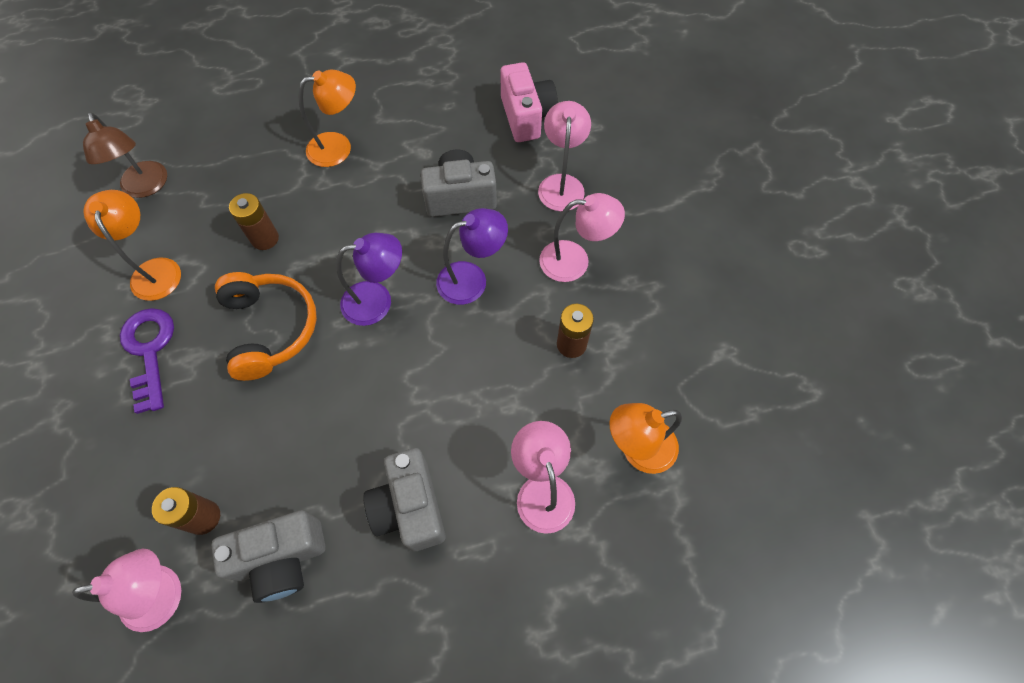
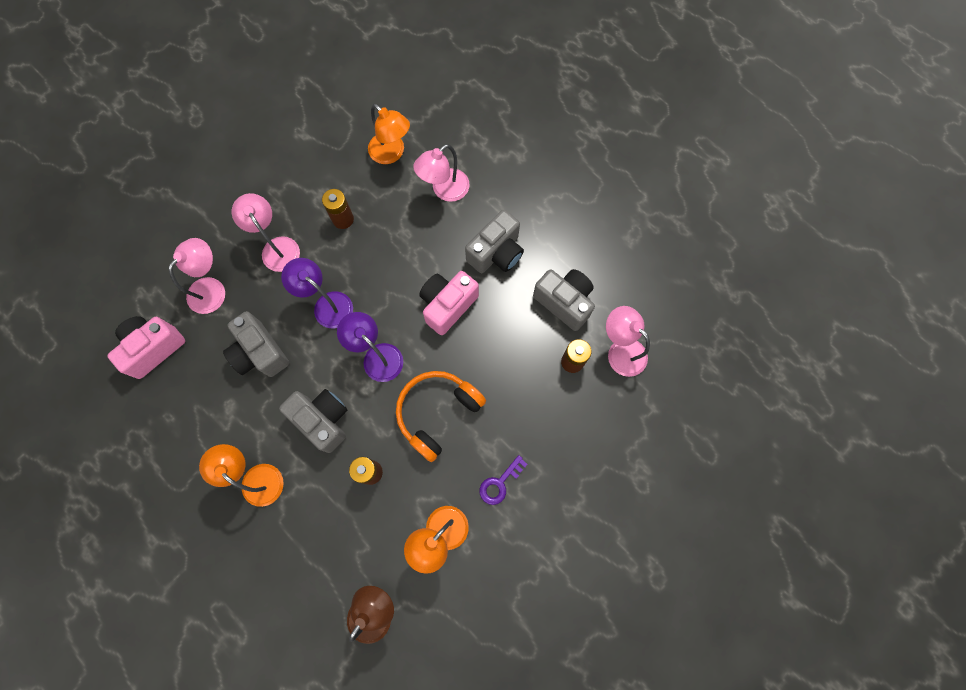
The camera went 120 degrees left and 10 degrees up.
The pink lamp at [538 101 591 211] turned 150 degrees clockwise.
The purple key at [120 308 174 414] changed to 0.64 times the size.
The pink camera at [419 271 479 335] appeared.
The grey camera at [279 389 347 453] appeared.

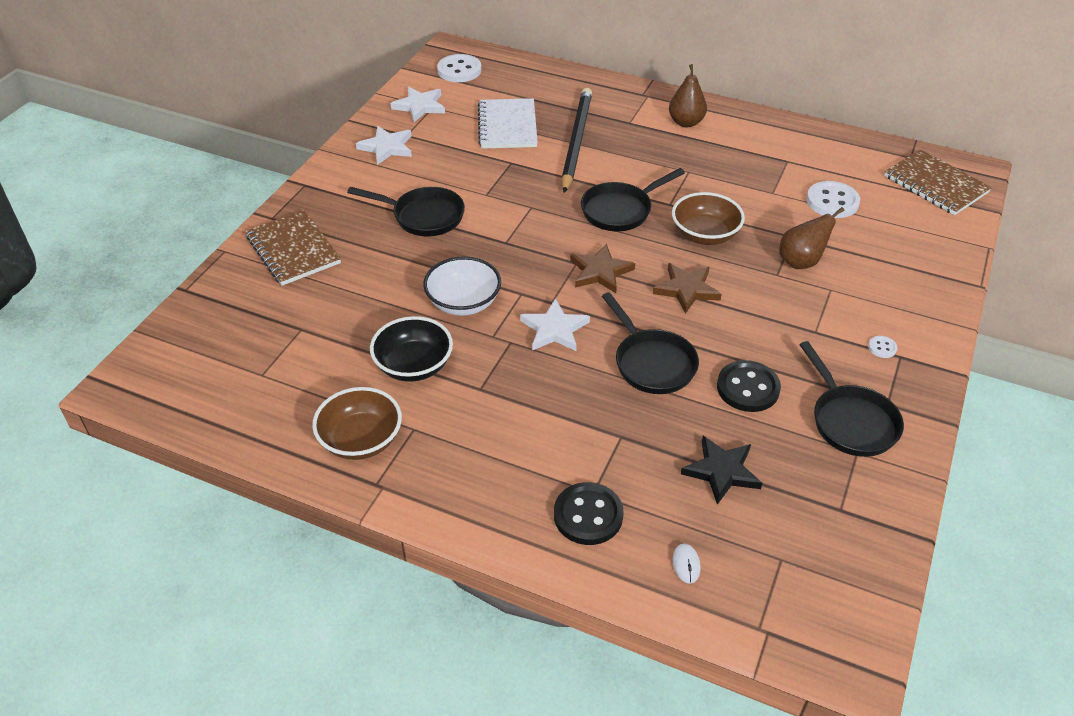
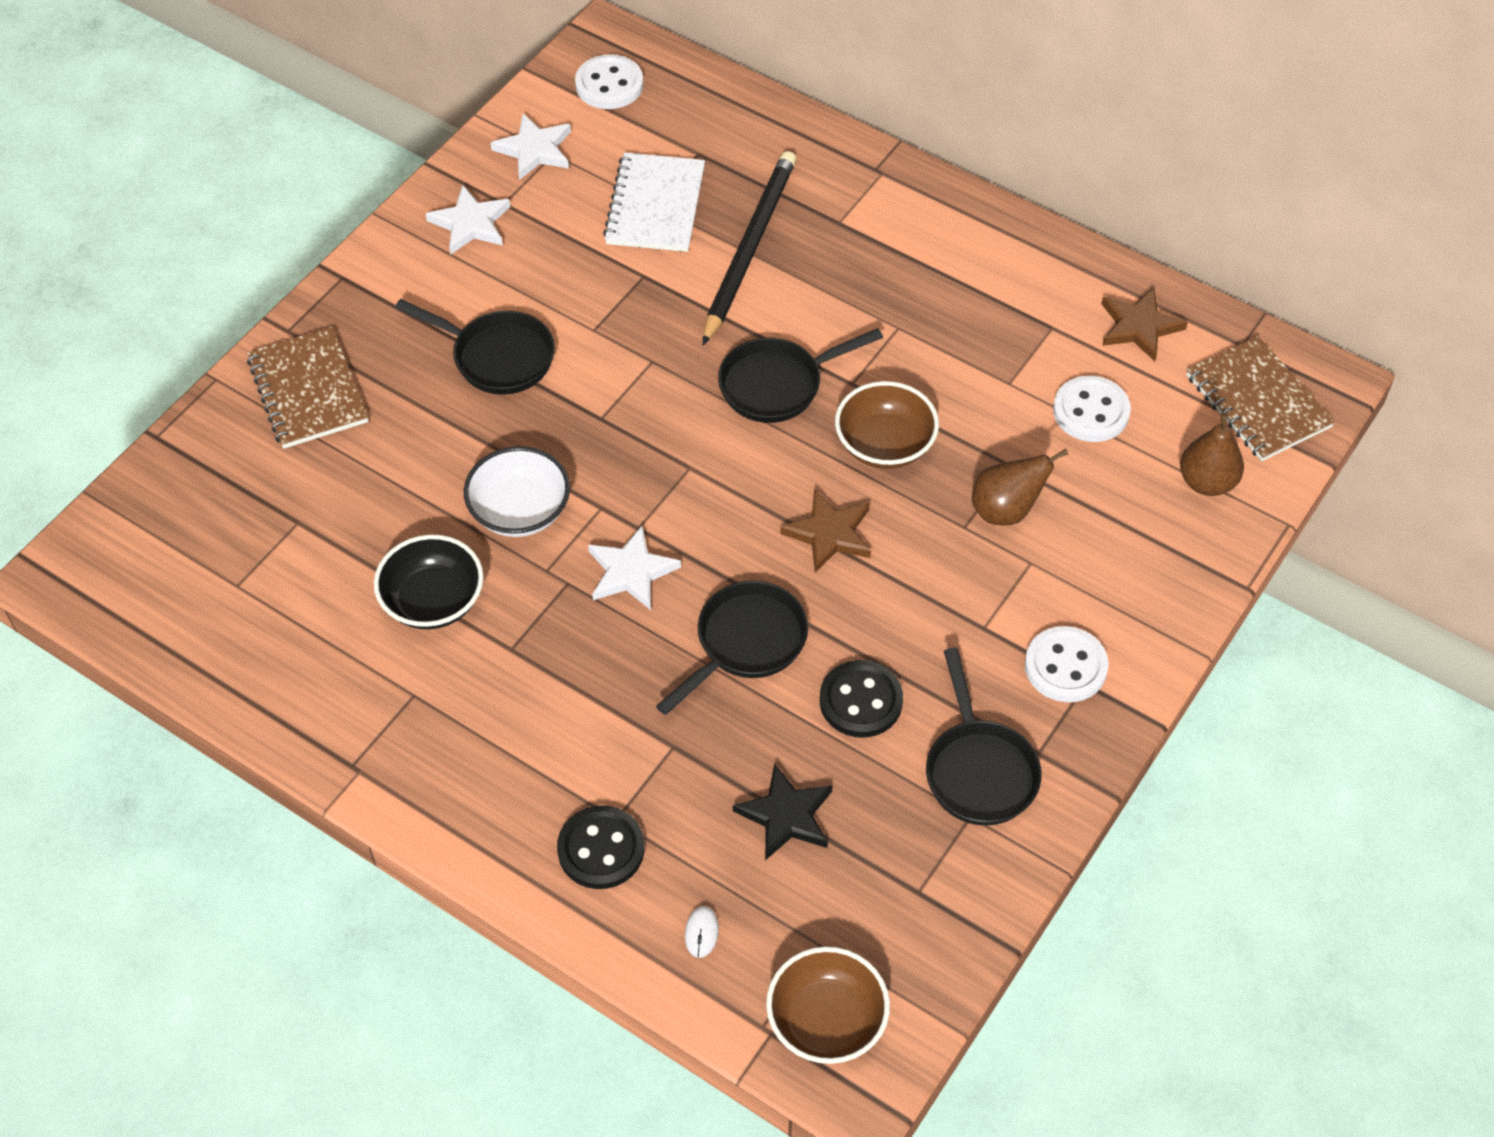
The camera went 10 degrees right and 10 degrees up.
The brown pear moved from [669 64 707 127] to [1180 413 1244 496].
The brown star moved from [570 244 635 293] to [1102 288 1188 361].
The black pan at [602 292 699 394] turned 120 degrees counterclockwise.
The white button at [868 336 897 358] changed to 2.17 times the size.
The brown bowl moved from [312 387 402 460] to [766 947 890 1064].

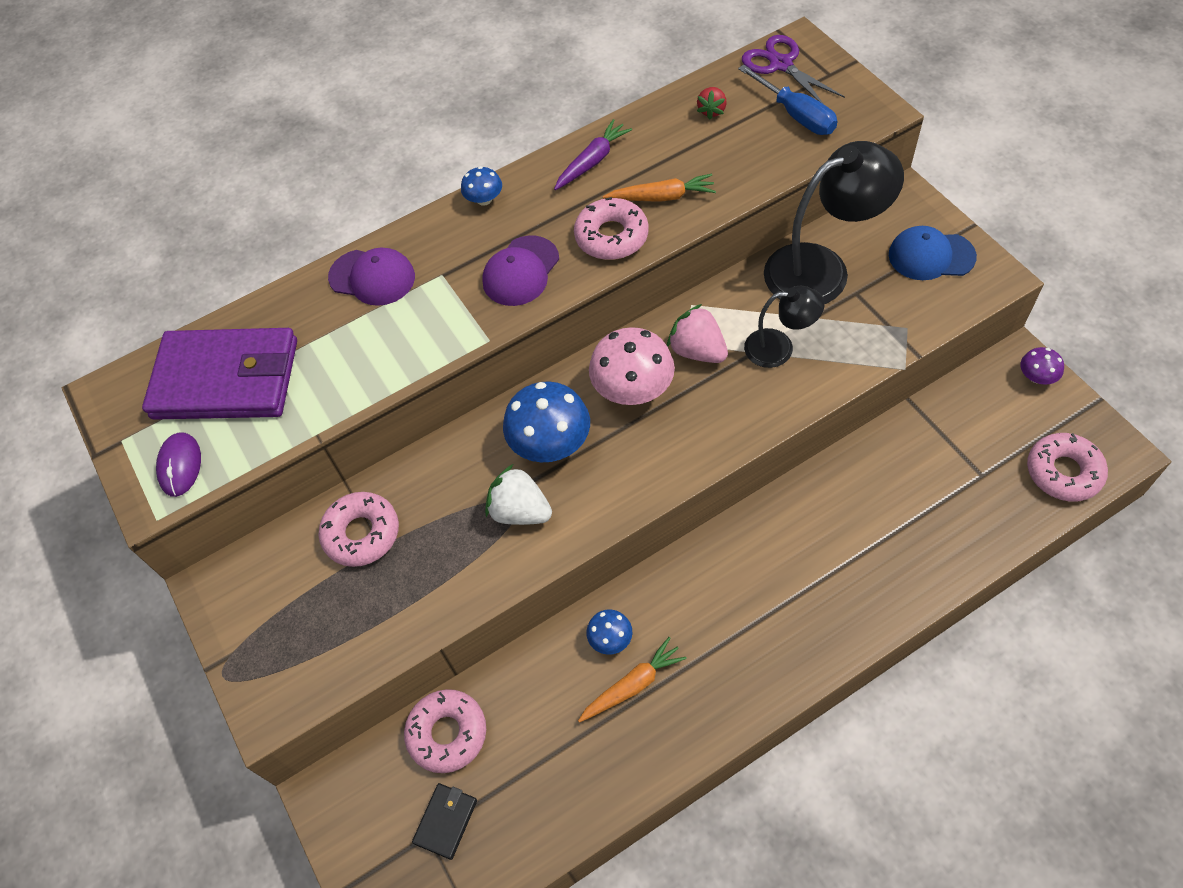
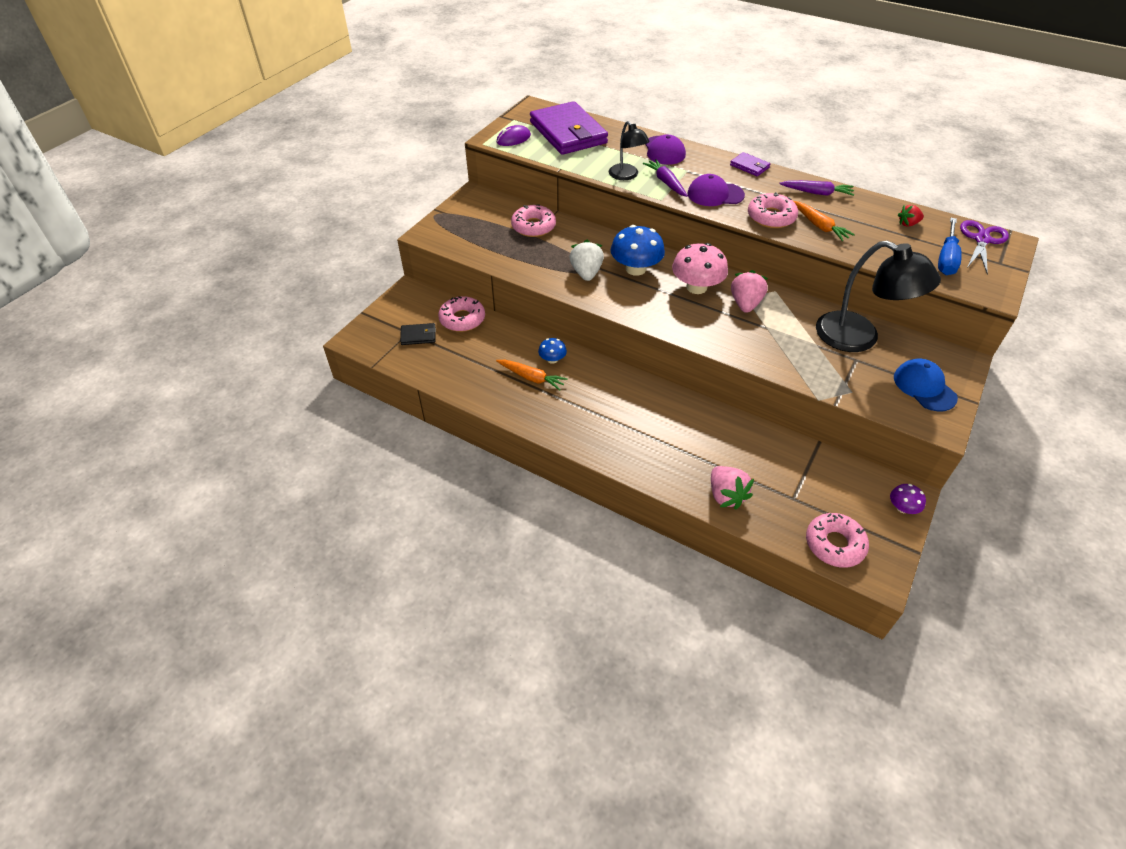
The camera went 55 degrees right and 10 degrees down.
The blue mushroom at [461 166 502 206] was replaced by the purple wallet at [730 152 770 176].
The black lamp moved from [744 286 825 368] to [609 121 650 180].
The purple carrot at [643 159 688 197] appeared.
The pink strawberry at [711 466 754 509] appeared.

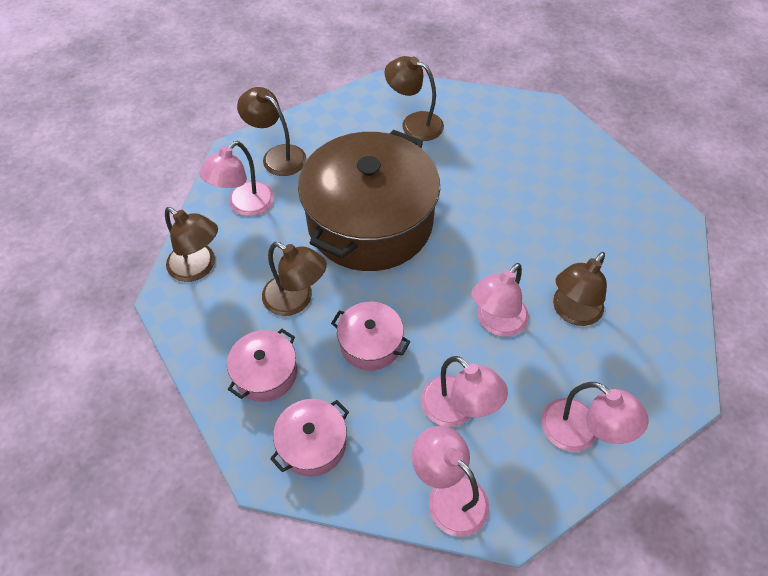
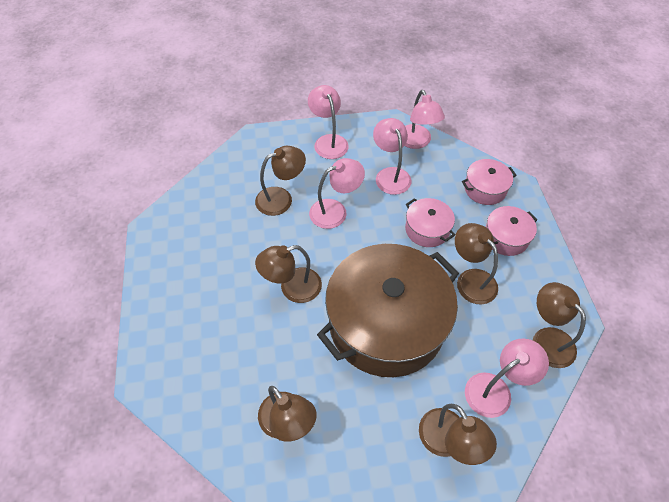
The camera went 155 degrees left and 0 degrees up.
The brown lamp at [255 245 322 303] appeared.

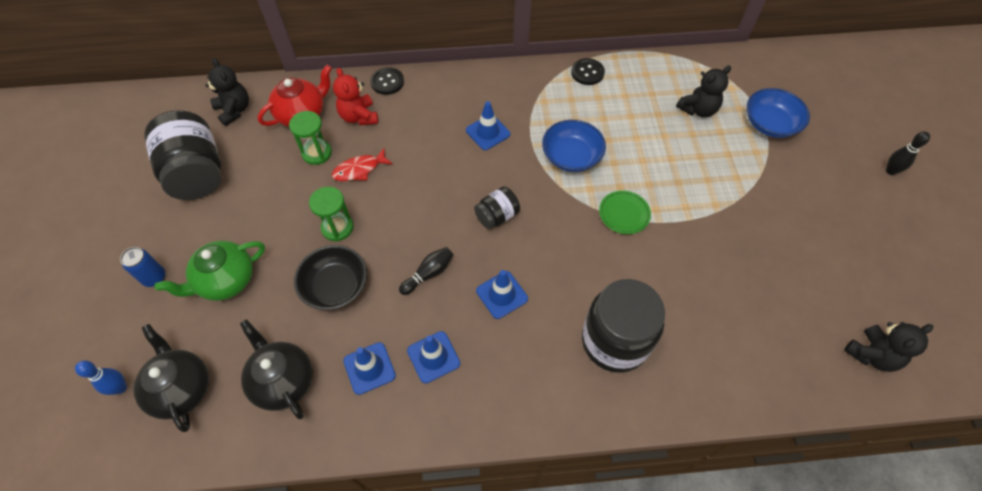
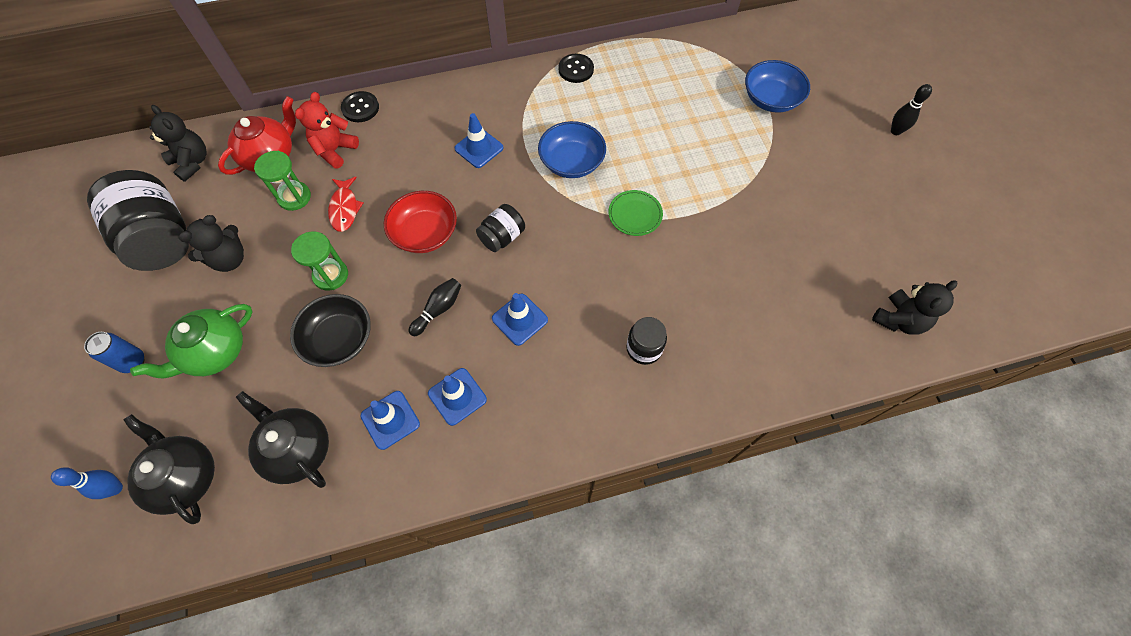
The camera went 10 degrees left and 5 degrees up.
The black teddy bear moved from [676 65 731 117] to [179 215 244 272].
The red teddy bear at [333 68 378 125] turned 60 degrees clockwise.
The red fish at [332 148 393 181] turned 60 degrees counterclockwise.
The black jar at [582 279 665 373] changed to 0.51 times the size.
The red bowl at [384 191 457 253] appeared.

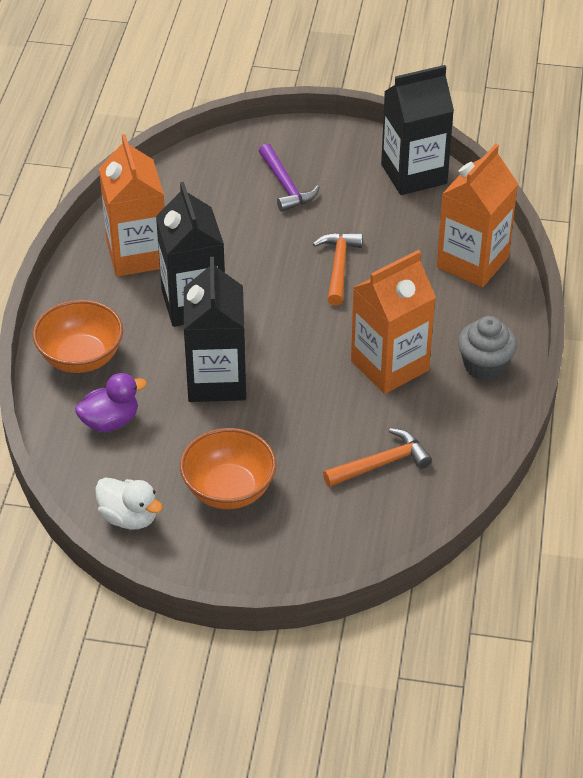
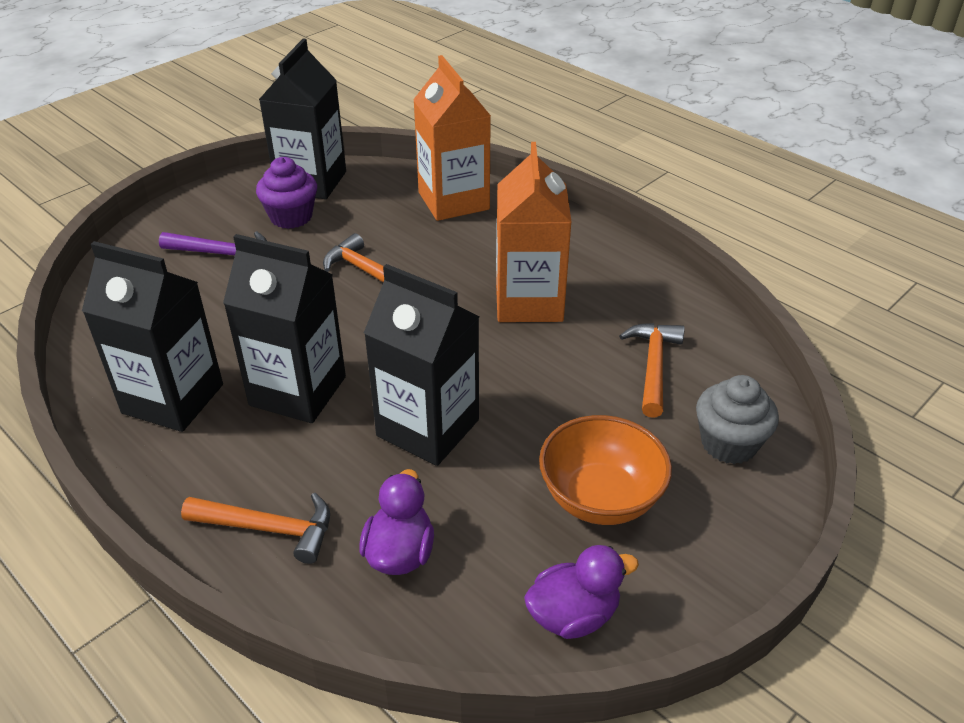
The camera went 55 degrees left and 5 degrees down.
The orange carton at [99 134 165 277] became the black carton at [82 241 223 432].
The orange bowl at [33 300 123 373] was replaced by the orange hammer at [181 493 330 564].
The grey cupcake moved from [458 316 517 381] to [696 375 779 464].
The white duck at [95 477 163 529] became the purple duck at [524 545 639 639].
The purple cupcake at [256 157 317 229] appeared.

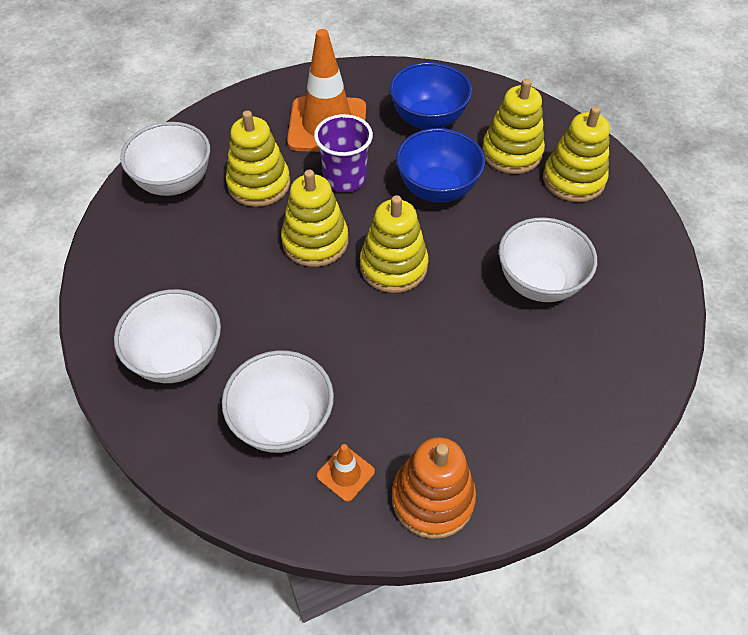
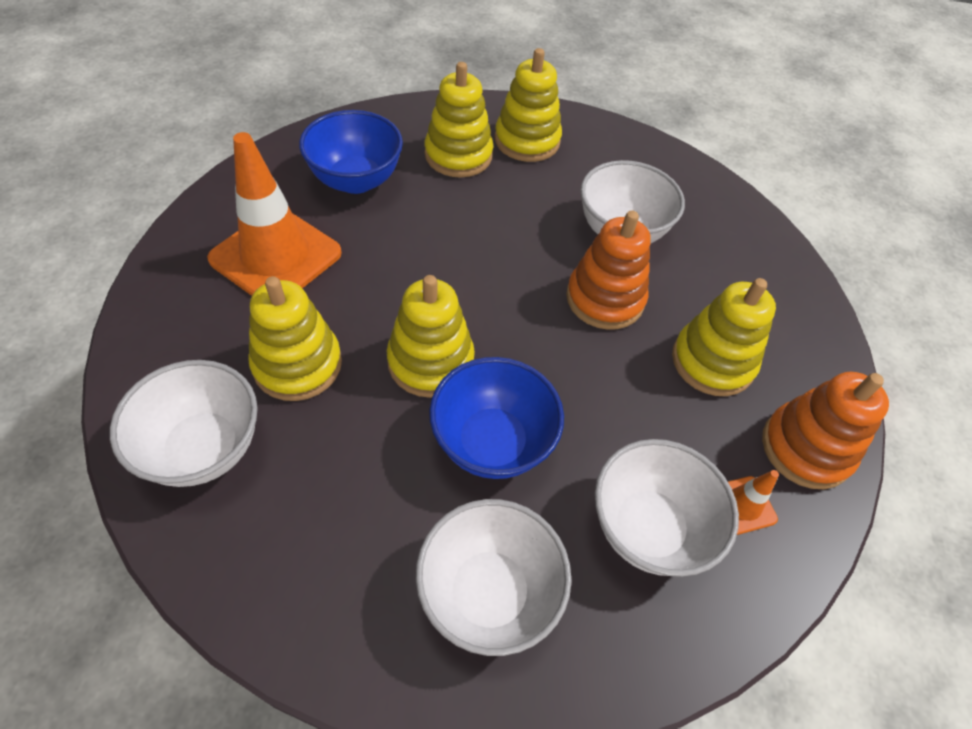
The camera went 60 degrees left and 0 degrees up.
The purple cup at [314 114 373 192] disappeared.
The blue bowl moved from [396 128 485 203] to [429 357 564 479].
The yellow stacking toy moved from [360 195 428 293] to [672 278 776 396].
The orange stacking toy at [566 210 651 330] appeared.

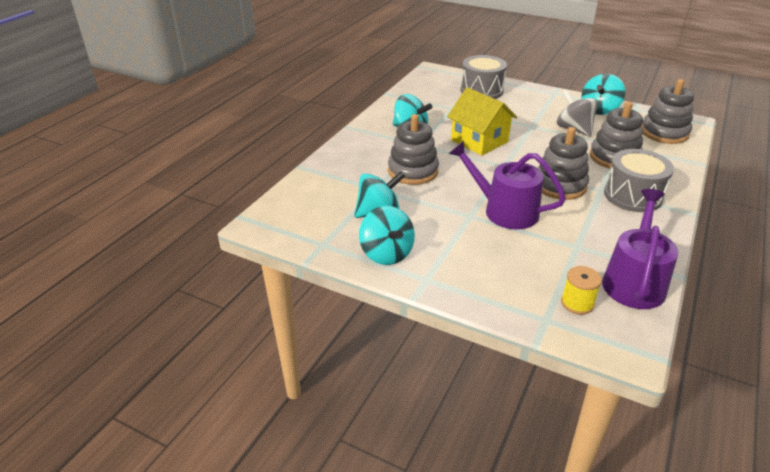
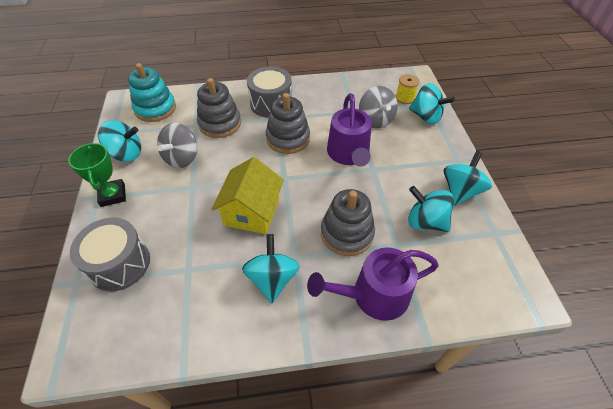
The camera went 125 degrees left and 15 degrees up.
The grey stacking toy at [642 79 694 144] became the turquoise stacking toy at [128 63 176 122].
The purple watering can moved from [602 189 679 309] to [307 248 439 321].
The turquoise spinning top at [409 83 455 125] appeared.
The grey spinning top at [359 86 398 128] appeared.
The green trophy at [68 142 126 207] appeared.

